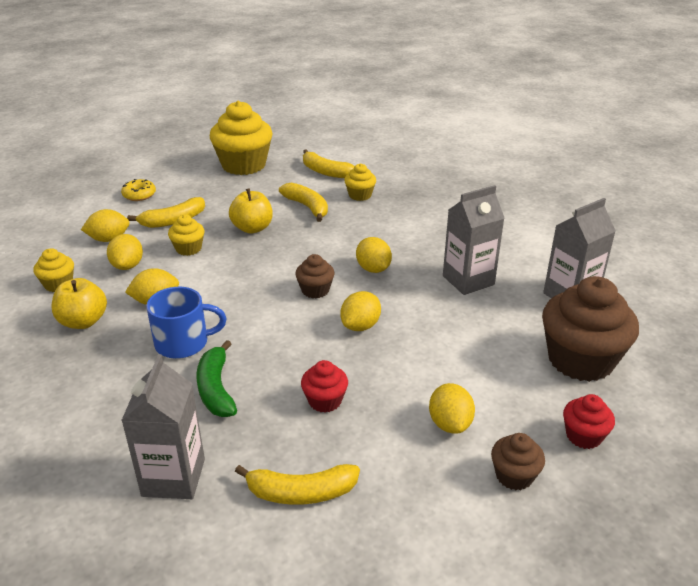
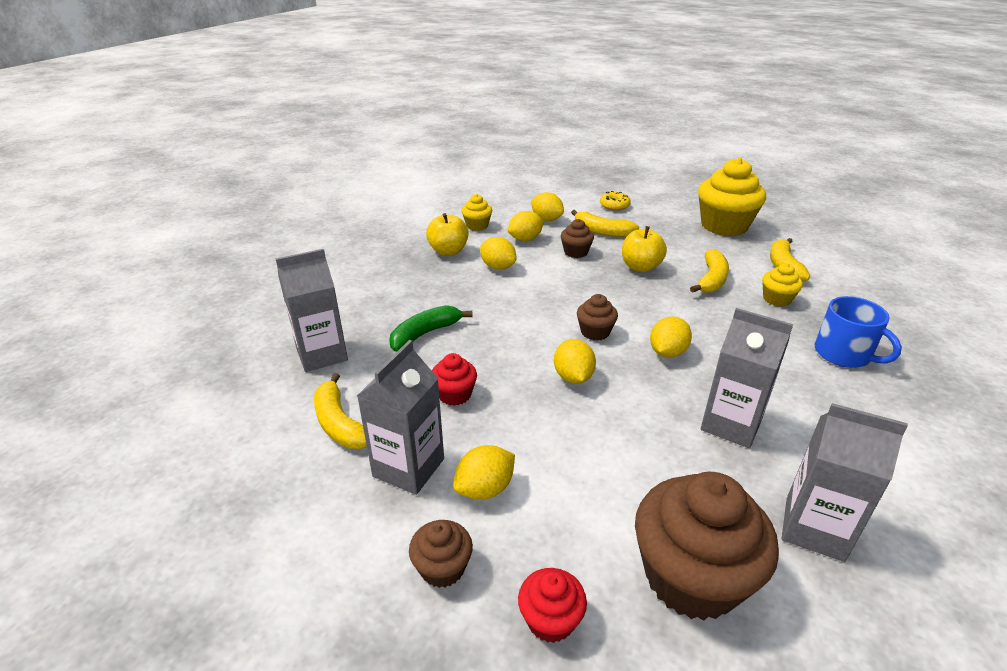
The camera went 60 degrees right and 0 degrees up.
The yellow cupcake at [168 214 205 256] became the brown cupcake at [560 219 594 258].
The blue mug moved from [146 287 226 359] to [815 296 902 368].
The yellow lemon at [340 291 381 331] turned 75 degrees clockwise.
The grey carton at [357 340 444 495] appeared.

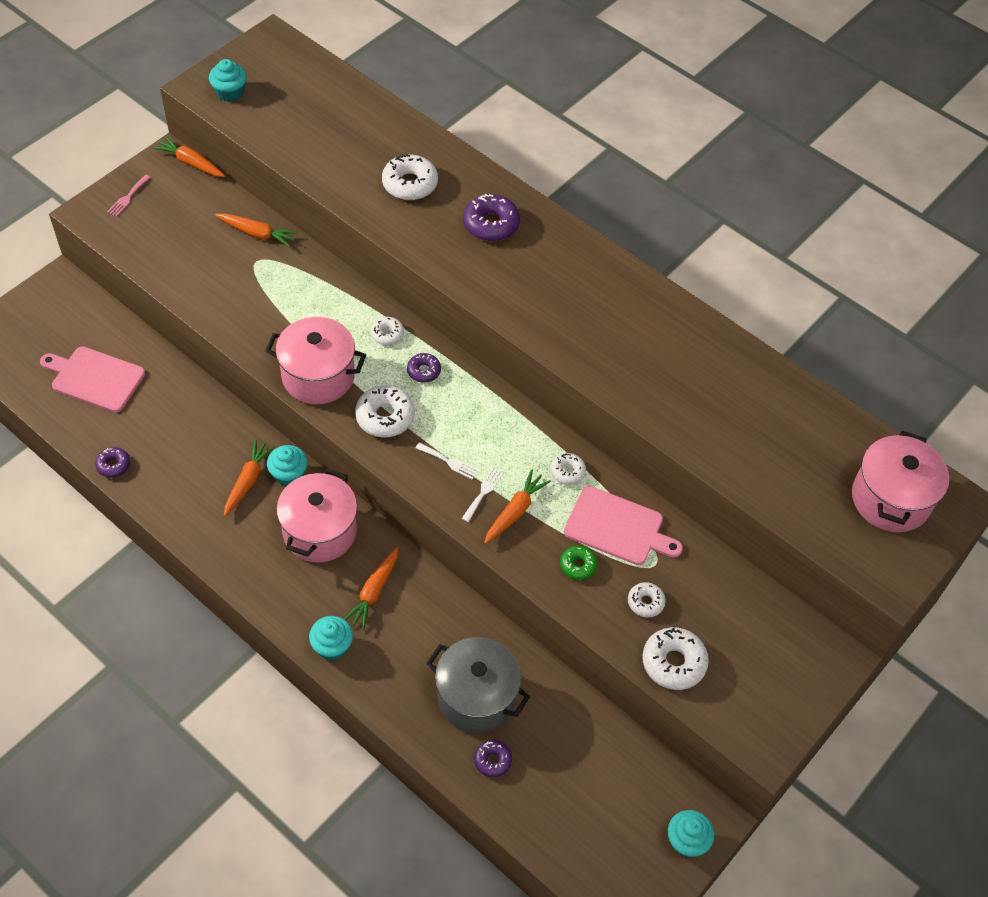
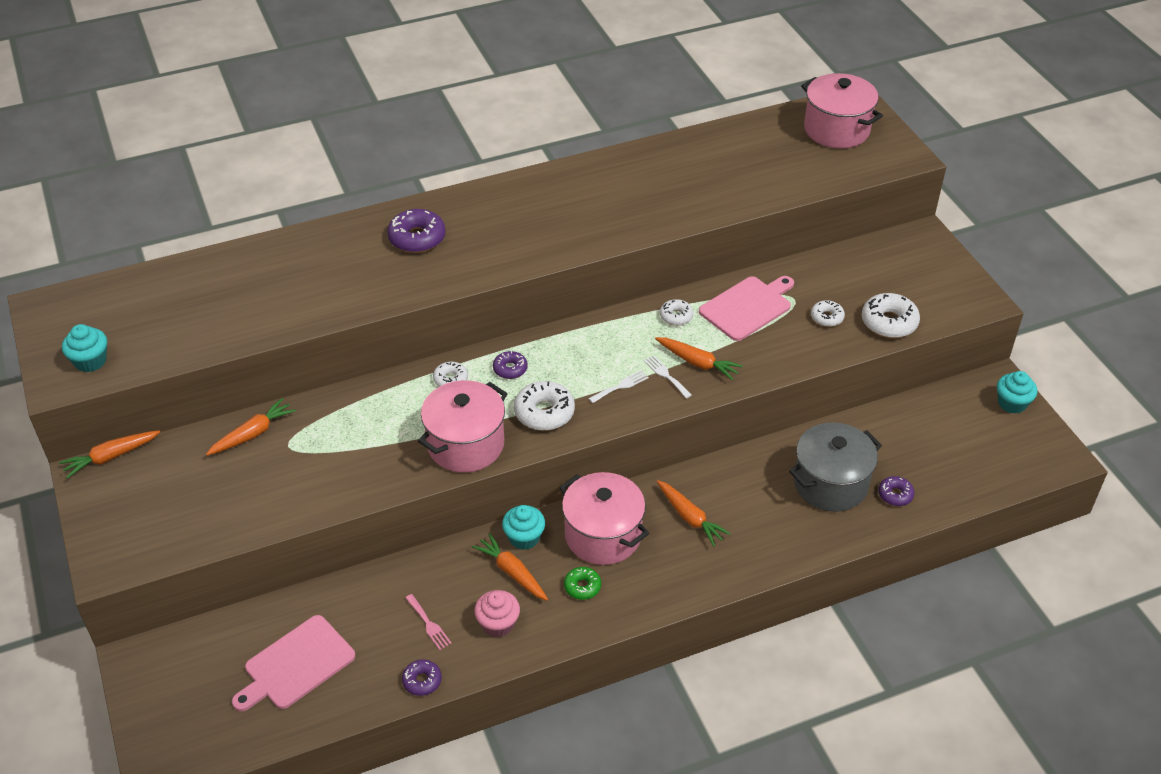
The camera went 60 degrees left and 10 degrees down.
The white donut at [382 154 438 200] disappeared.
The pink fork moved from [107 174 151 217] to [405 594 452 650].
The orange carrot at [484 469 551 544] turned 150 degrees clockwise.
The green donut moved from [560 546 597 580] to [564 567 601 600].
The turquoise cupcake at [309 616 353 660] disappeared.
The pink cupcake at [474 590 520 637] appeared.

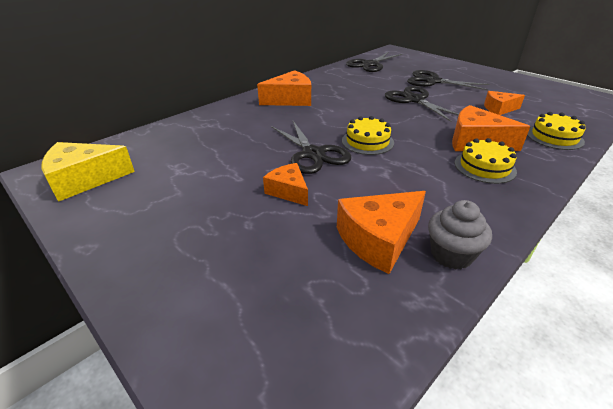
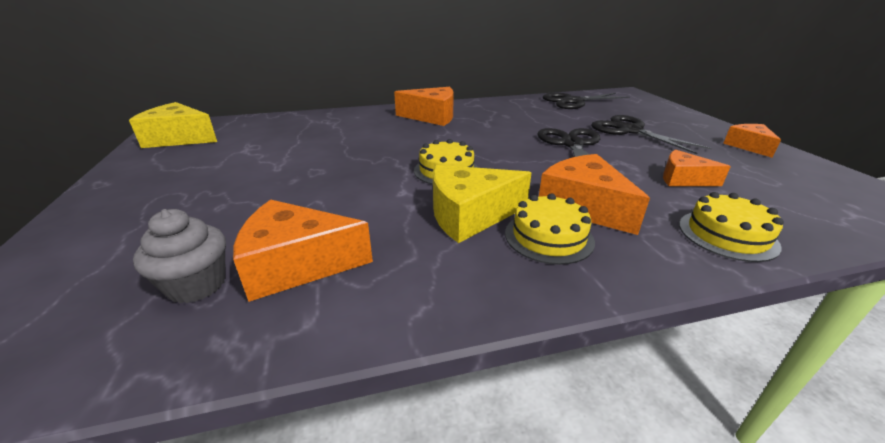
The camera went 30 degrees right and 5 degrees down.
The black scissors at [271 121 351 174] disappeared.
The orange cheese moved from [263 163 308 206] to [723 124 781 158].
The grey cupcake moved from [428 200 492 270] to [133 209 226 303].
The yellow cheese at [433 165 531 243] appeared.

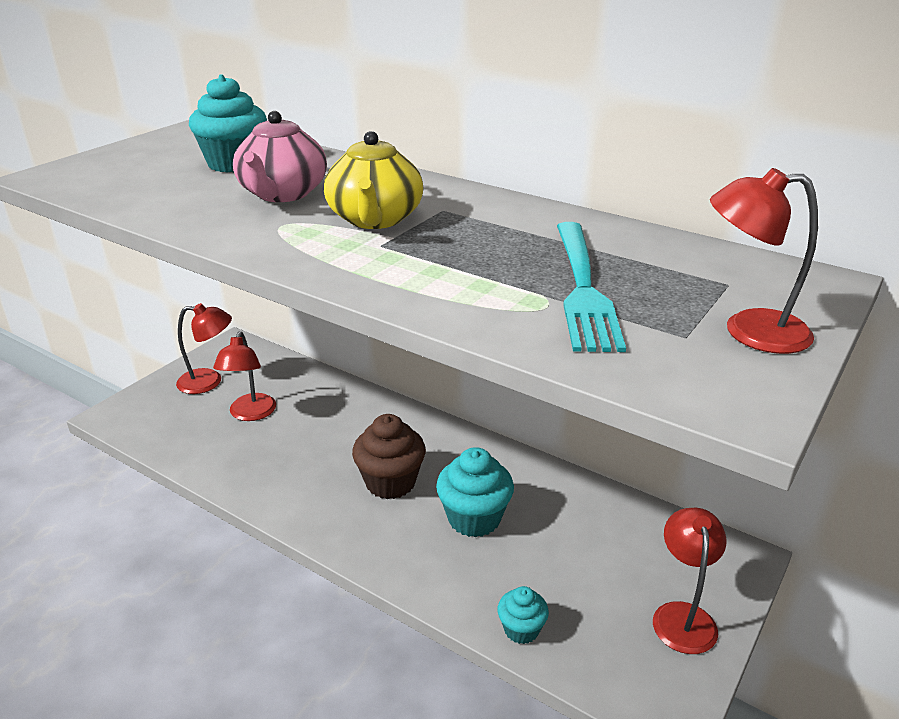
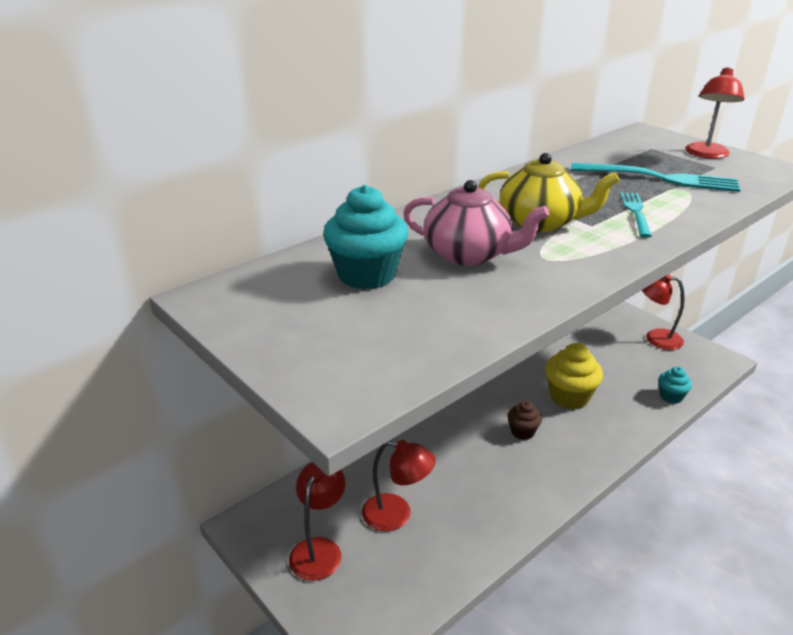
The camera went 75 degrees left and 0 degrees up.
The brown cupcake at [352 414 426 499] changed to 0.57 times the size.
The turquoise cupcake at [436 447 514 538] became the yellow cupcake at [545 343 603 410].
The turquoise fork at [620 193 652 238] appeared.

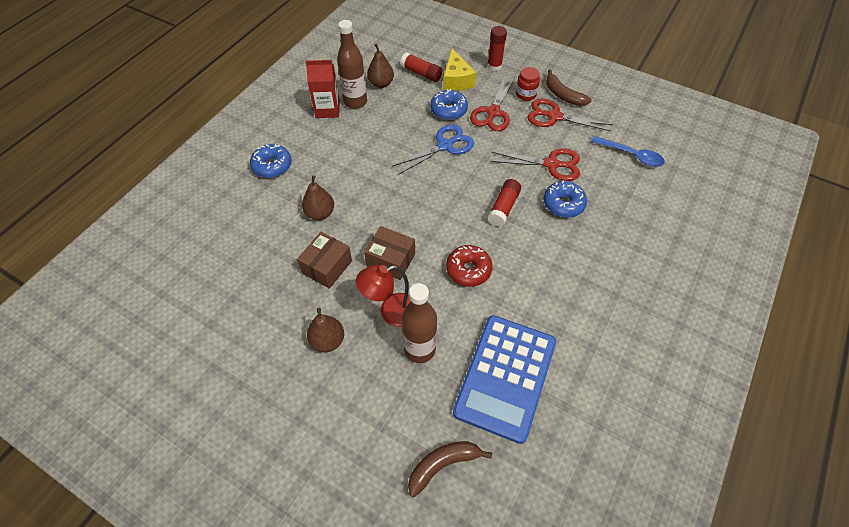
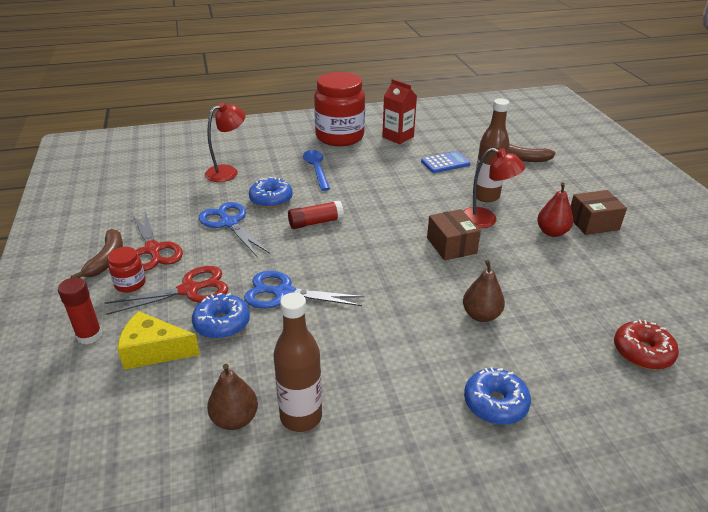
The camera went 135 degrees left and 20 degrees down.
The yellow cheese at [443 49 476 91] turned 120 degrees counterclockwise.
The red glue stick at [400 53 442 82] disappeared.
The red carton moved from [306 60 340 118] to [382 79 417 144].
The blue spoon moved from [591 136 665 167] to [303 150 330 191].
The red scissors at [491 148 580 181] became the blue scissors at [199 202 270 258].
The brown box moved from [297 232 352 289] to [571 190 627 235].
The red donut moved from [446 245 493 287] to [614 319 679 370].
The brown pear at [307 308 344 352] became the red pear at [537 182 573 237].
The blue calculator at [453 315 556 444] changed to 0.48 times the size.
The red jar at [314 72 365 146] appeared.
The red lamp at [205 102 245 182] appeared.

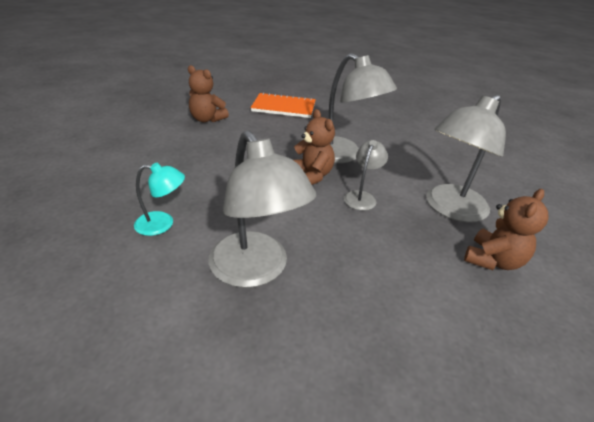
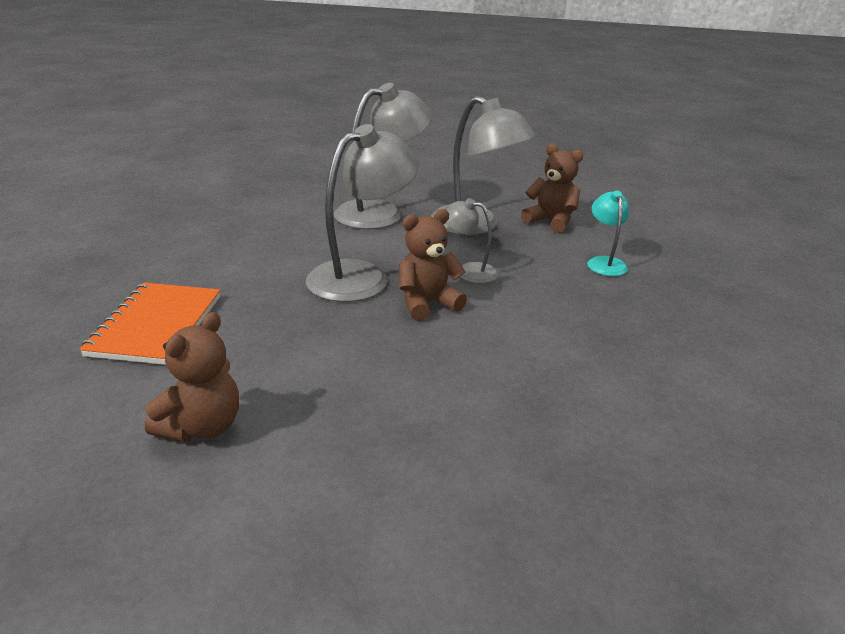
The camera went 90 degrees left and 5 degrees down.
The grey lamp moved from [208 130 316 288] to [334 83 433 229].
The turquoise lamp moved from [134 163 185 236] to [587 191 629 276].

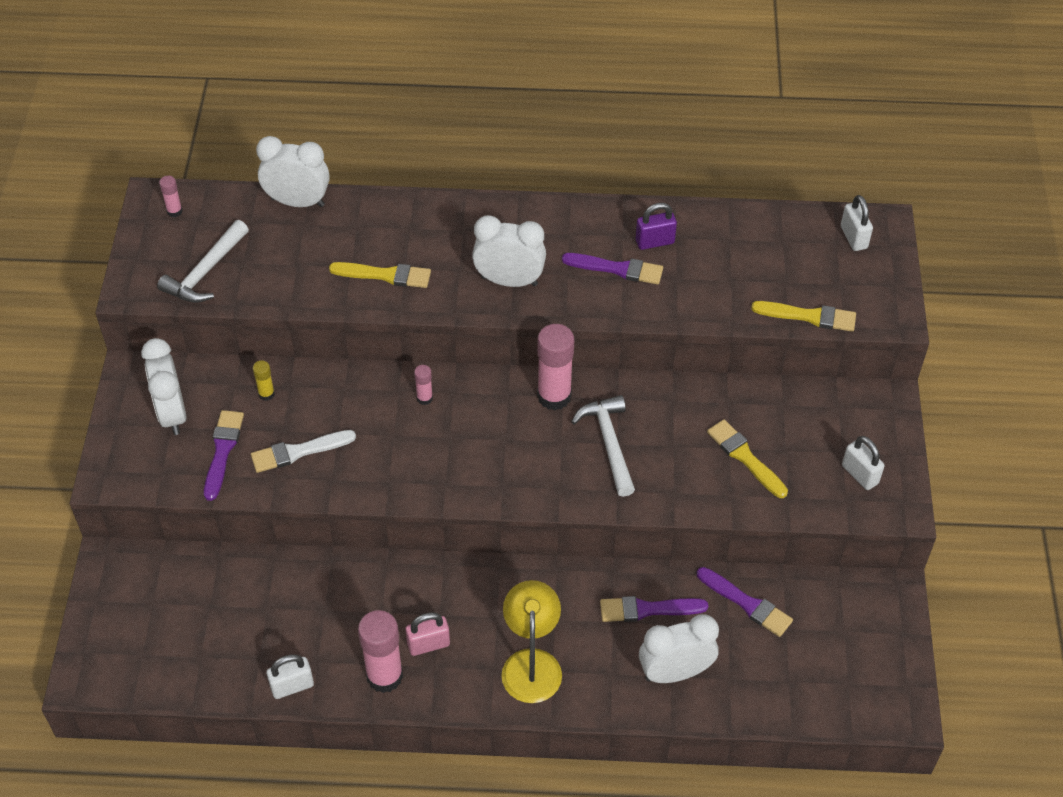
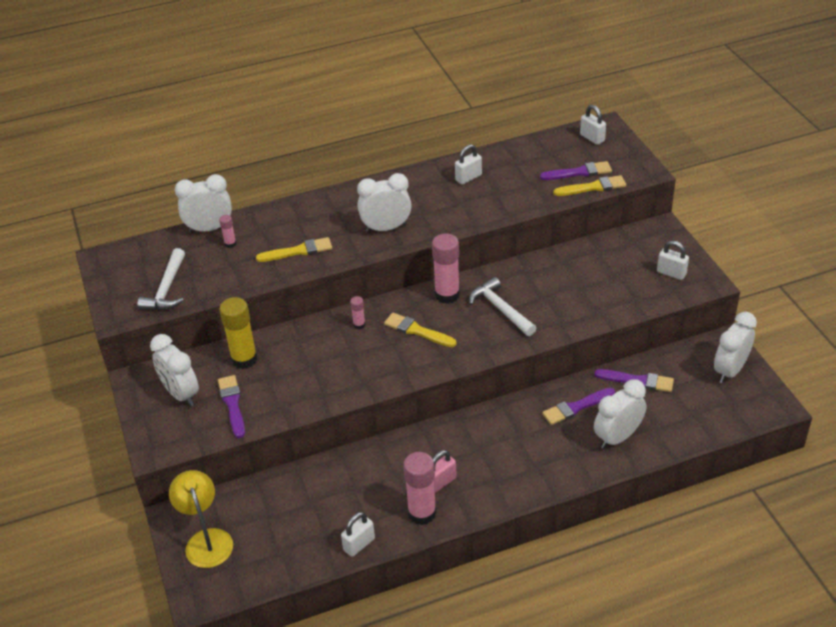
The camera went 20 degrees left and 10 degrees down.
The pink glue stick moved from [159 176 183 217] to [219 215 236 248].
The purple padlock at [636 203 677 250] became the white padlock at [455 144 482 185].
The purple brush moved from [562 253 663 284] to [540 161 612 180].
The yellow glue stick at [253 360 275 401] changed to 2.11 times the size.
The yellow brush moved from [707 419 788 498] to [384 313 456 347].
The white brush at [251 430 356 473] disappeared.
The yellow lamp moved from [501 580 562 703] to [169 470 233 568].
The white clock at [714 312 757 383] appeared.

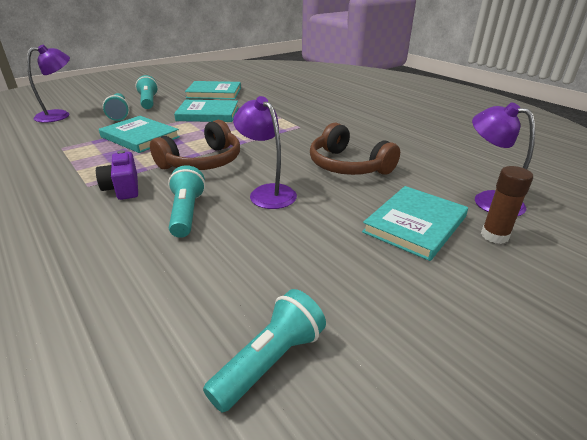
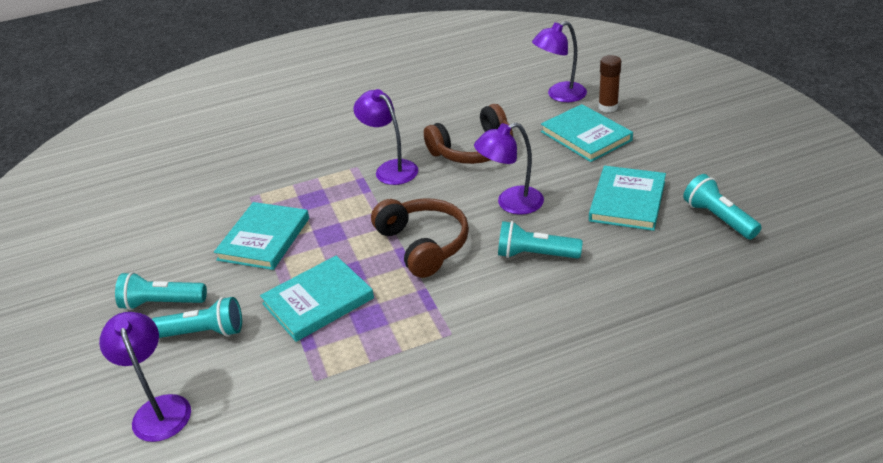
The camera went 70 degrees left and 5 degrees up.
The turquoise book moved from [185 81 241 99] to [589 166 666 231].
The purple camera at [96 150 138 200] disappeared.
The purple lamp at [354 89 418 185] appeared.

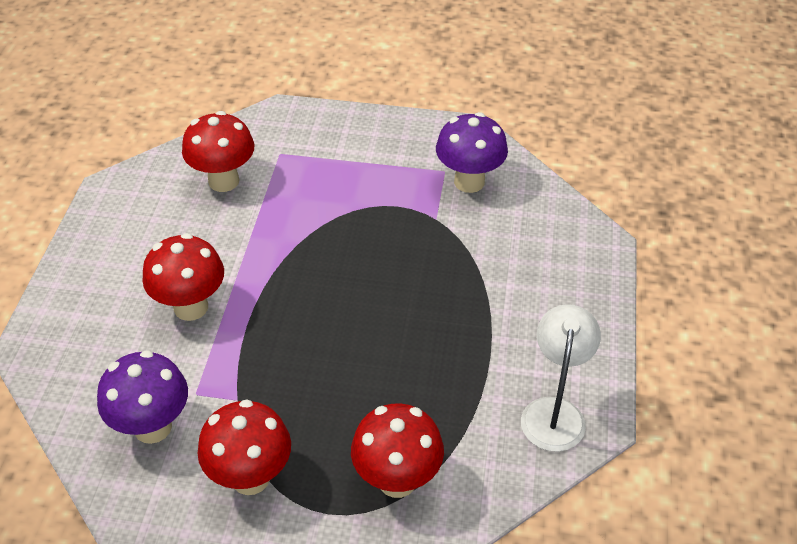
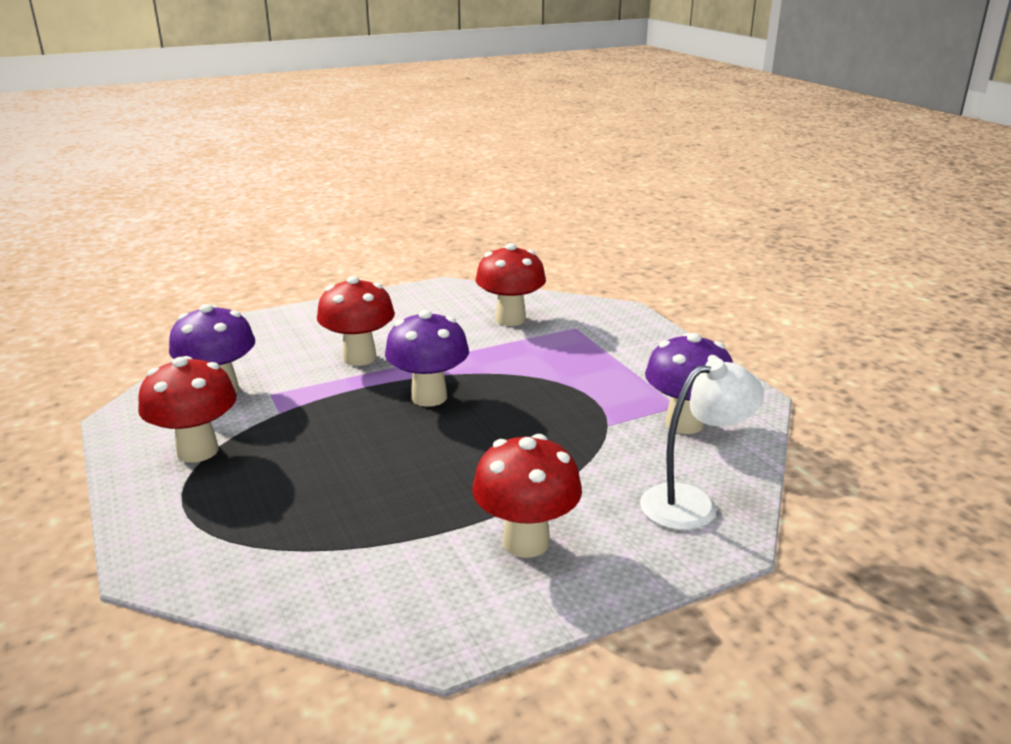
The camera went 55 degrees right and 20 degrees down.
The white lamp moved from [521 304 601 452] to [640 358 764 530].
The red mushroom moved from [351 404 444 498] to [472 434 582 558].
The purple mushroom at [385 310 469 407] appeared.

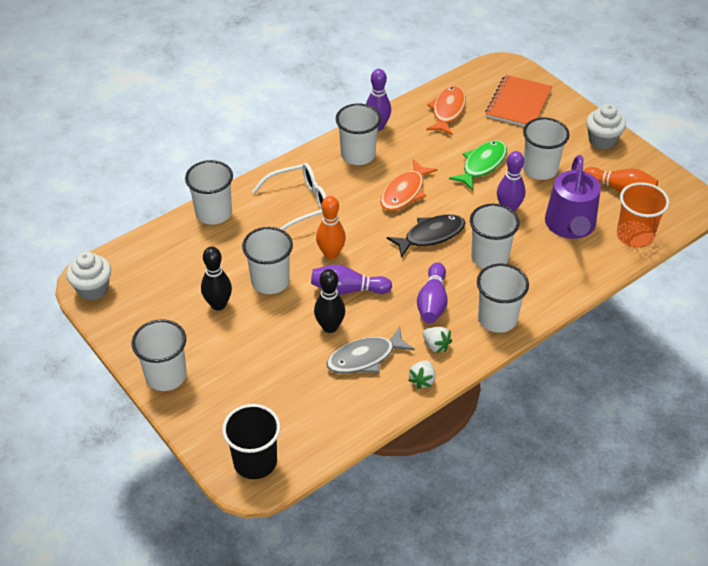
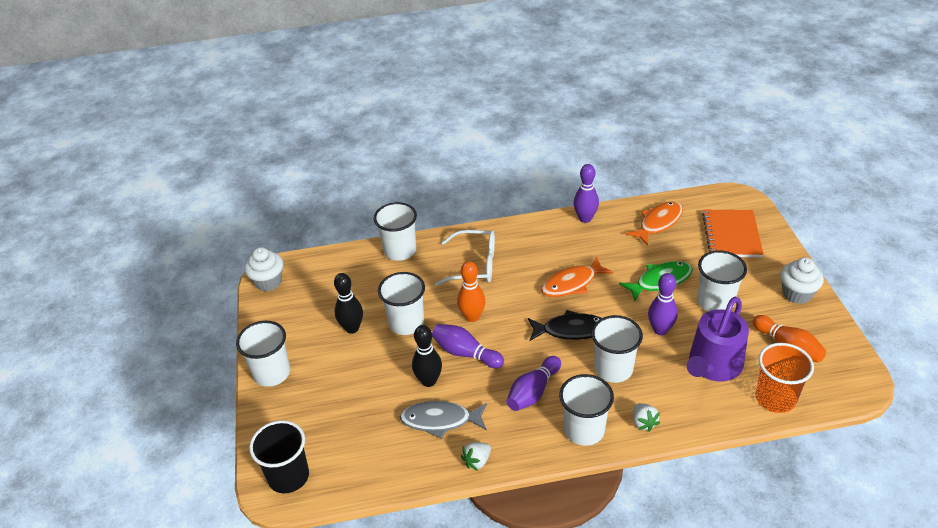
The camera went 30 degrees right and 5 degrees down.
The orange notebook at [485 75 552 126] turned 45 degrees counterclockwise.
The white cup at [336 103 381 165] disappeared.
The white strawberry moved from [423 327 452 353] to [633 403 660 432].

